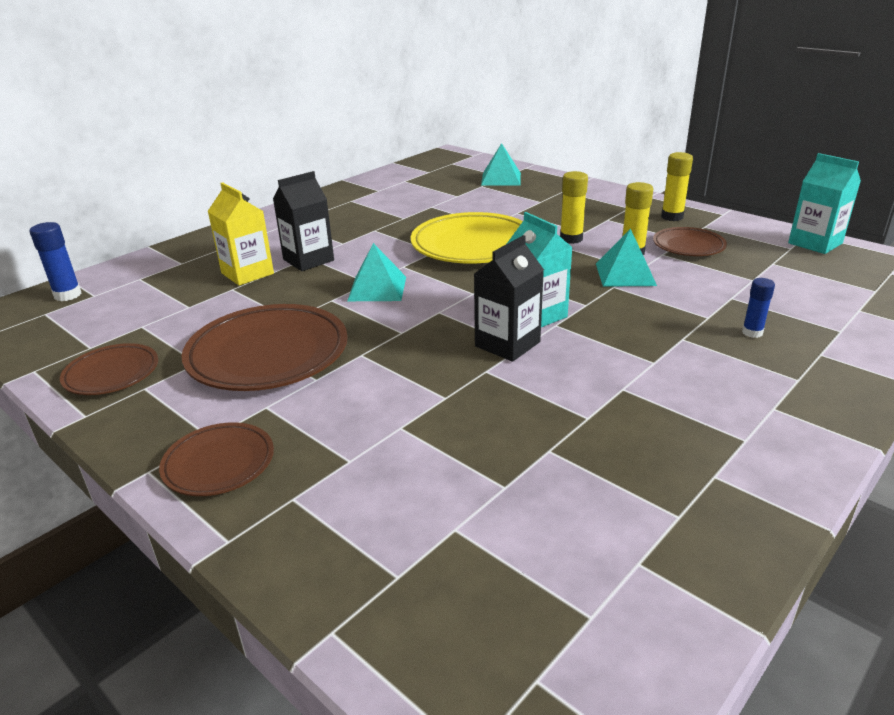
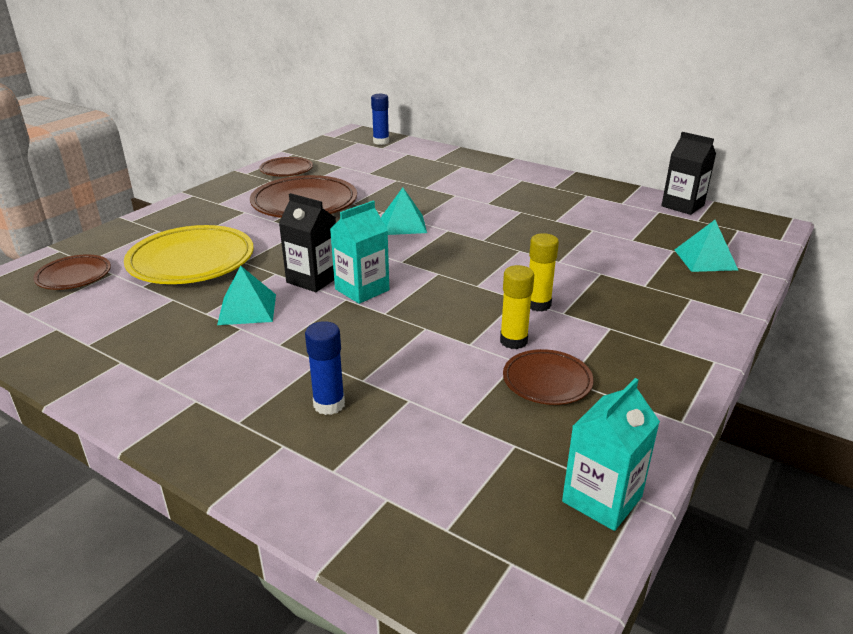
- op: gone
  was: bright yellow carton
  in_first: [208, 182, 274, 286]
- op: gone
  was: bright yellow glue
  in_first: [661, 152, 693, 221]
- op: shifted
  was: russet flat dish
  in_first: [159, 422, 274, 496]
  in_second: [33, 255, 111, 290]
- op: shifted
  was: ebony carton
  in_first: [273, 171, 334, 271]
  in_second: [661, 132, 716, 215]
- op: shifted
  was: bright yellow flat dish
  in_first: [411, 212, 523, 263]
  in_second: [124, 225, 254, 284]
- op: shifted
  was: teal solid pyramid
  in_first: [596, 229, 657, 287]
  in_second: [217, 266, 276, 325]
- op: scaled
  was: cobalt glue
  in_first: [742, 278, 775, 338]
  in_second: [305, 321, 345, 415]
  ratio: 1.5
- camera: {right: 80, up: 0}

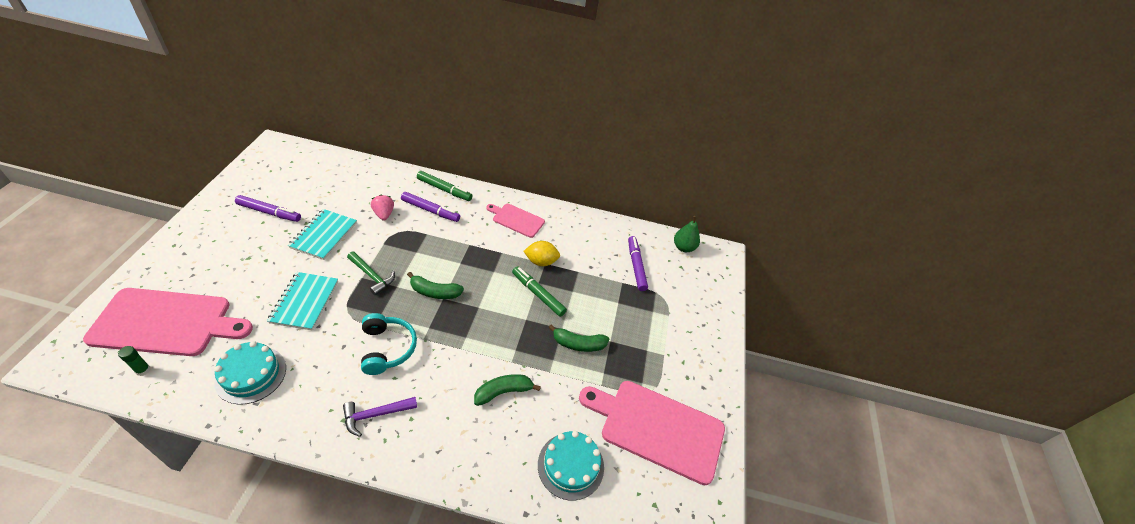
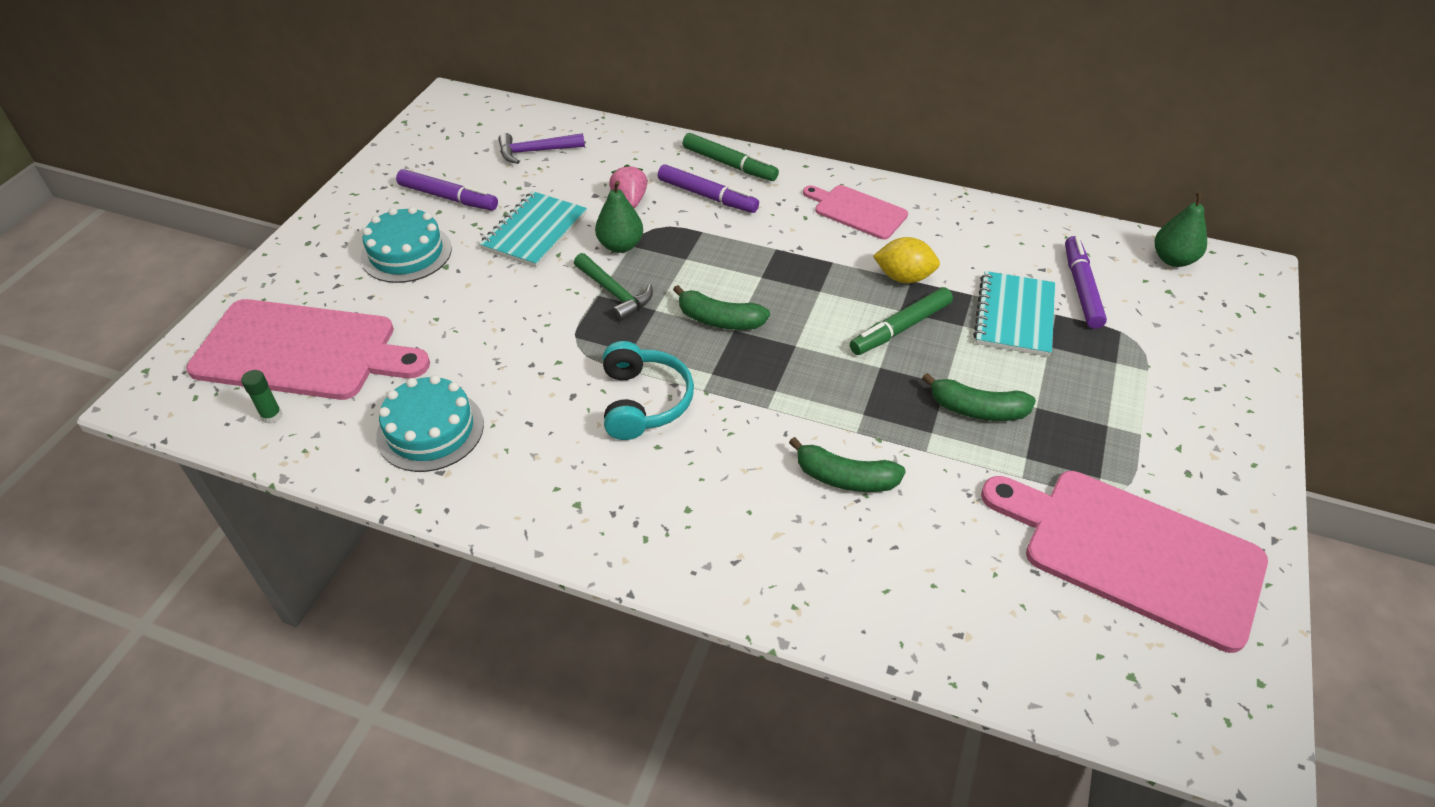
- op: new
  now: emerald pear
  in_second: [595, 181, 643, 253]
- op: shifted
  was: teal exercise book
  in_first: [267, 272, 338, 331]
  in_second: [973, 271, 1055, 357]
- op: shifted
  was: royal purple claw hammer
  in_first: [343, 397, 417, 437]
  in_second: [498, 133, 585, 164]
- op: shifted
  was: teal cake
  in_first: [538, 431, 604, 501]
  in_second: [361, 206, 452, 283]
- op: rotated
  was: emerald banana
  in_first: [474, 374, 541, 406]
  in_second: [789, 437, 906, 492]
  clockwise: -150
- op: rotated
  was: emerald marker pen
  in_first: [512, 266, 567, 317]
  in_second: [850, 287, 953, 355]
  clockwise: -90
- camera: {right: 15, up: 0}

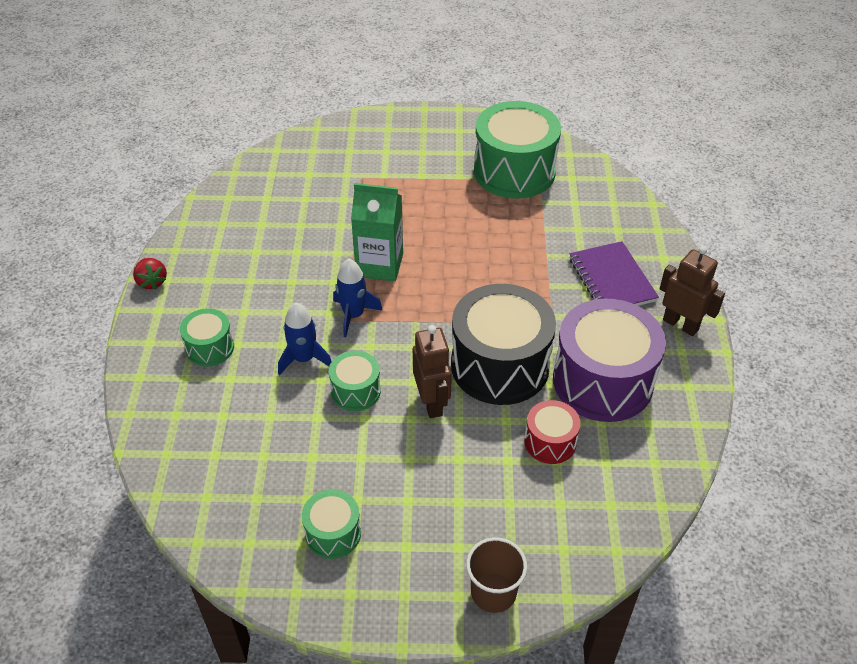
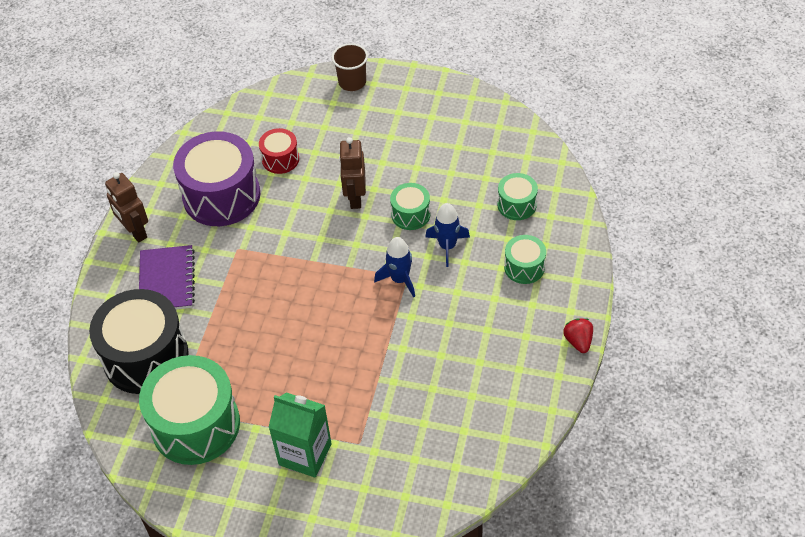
- op: shifted
  was: emerald drum
  in_first: [302, 489, 361, 559]
  in_second: [498, 173, 538, 220]
- op: shifted
  was: emerald carton
  in_first: [351, 183, 403, 281]
  in_second: [268, 392, 332, 478]
- op: shifted
  was: ebony drum
  in_first: [451, 284, 556, 405]
  in_second: [89, 289, 189, 394]
- camera: {right: -165, up: 5}

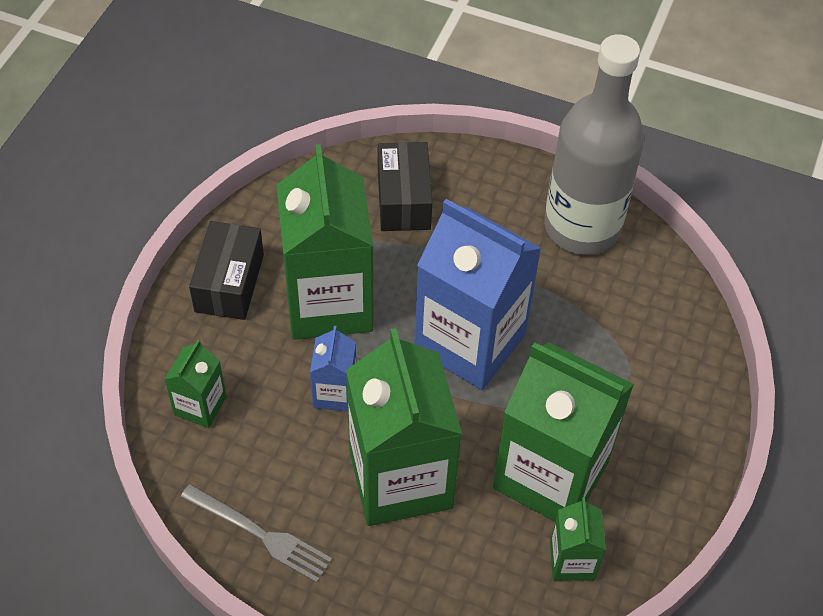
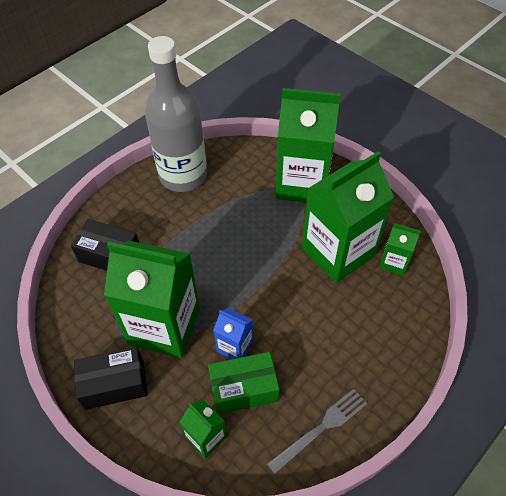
- op: gone
  was: cobalt carton
  in_first: [415, 199, 541, 390]
- op: new
  now: emerald parcel
  in_second: [208, 352, 280, 414]
- op: shifted
  was: emerald carton
  in_first: [346, 328, 462, 526]
  in_second: [275, 88, 341, 203]
- op: rotated
  was: ebony parcel
  in_first: [189, 221, 264, 320]
  in_second: [74, 347, 148, 410]
  clockwise: -45
- camera: {right: -65, up: 0}

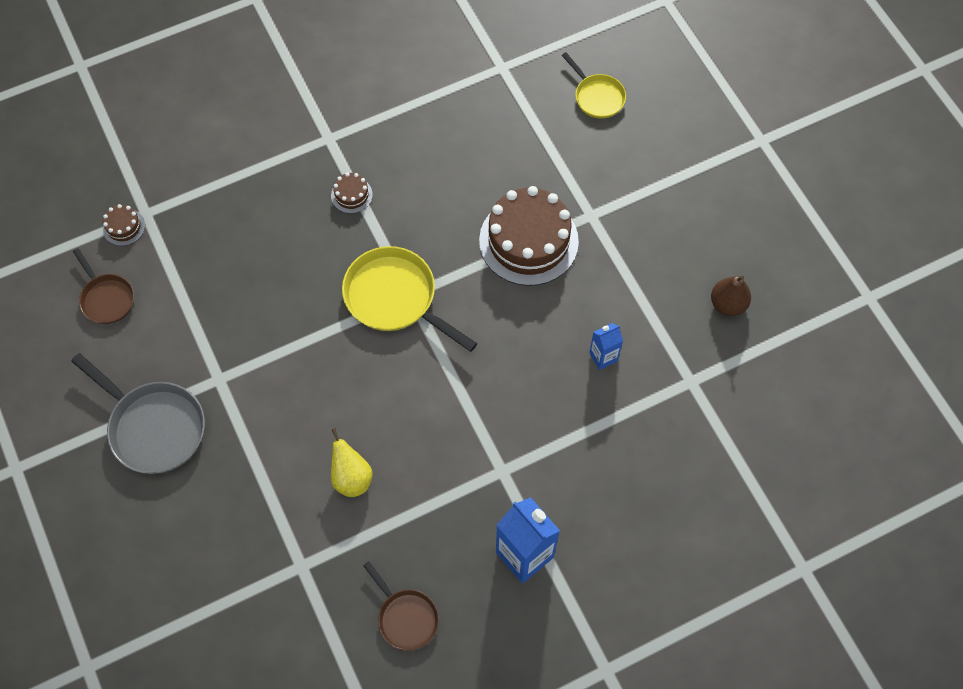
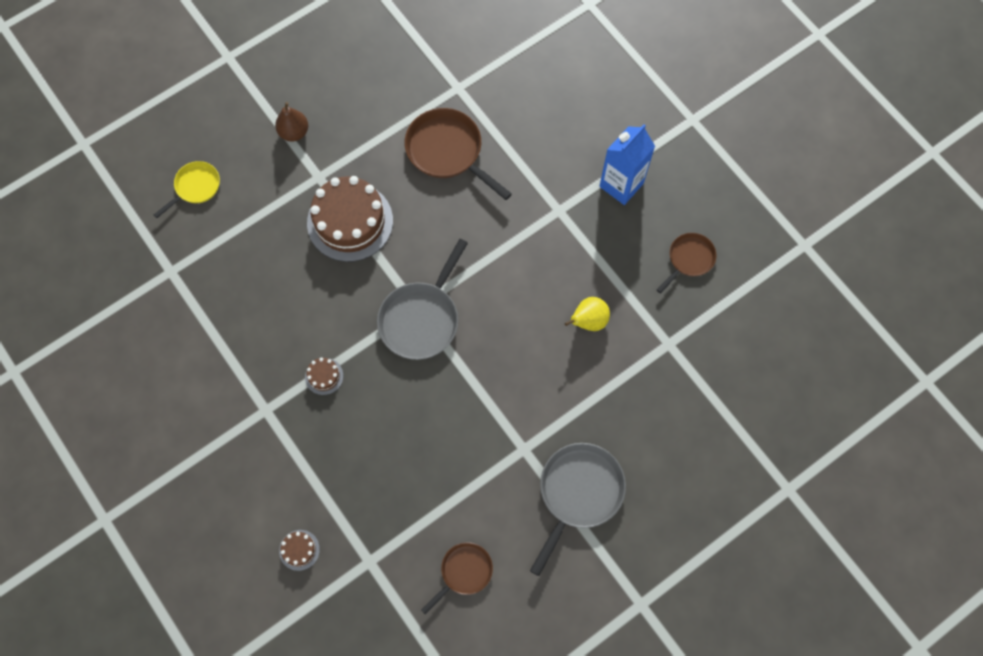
- op: shifted
  was: russet cake
  in_first: [103, 204, 145, 246]
  in_second: [279, 530, 320, 571]
- op: shifted
  was: russet pear
  in_first: [711, 276, 751, 316]
  in_second: [275, 102, 308, 142]
- op: swapped
  was: cobalt carton
  now: russet skillet
  in_first: [589, 323, 623, 370]
  in_second: [405, 108, 512, 200]
- op: repainted
  was: bright yellow skillet
  now: gray skillet
  in_first: [342, 246, 477, 352]
  in_second: [377, 239, 468, 360]
- camera: {right: -100, up: 5}

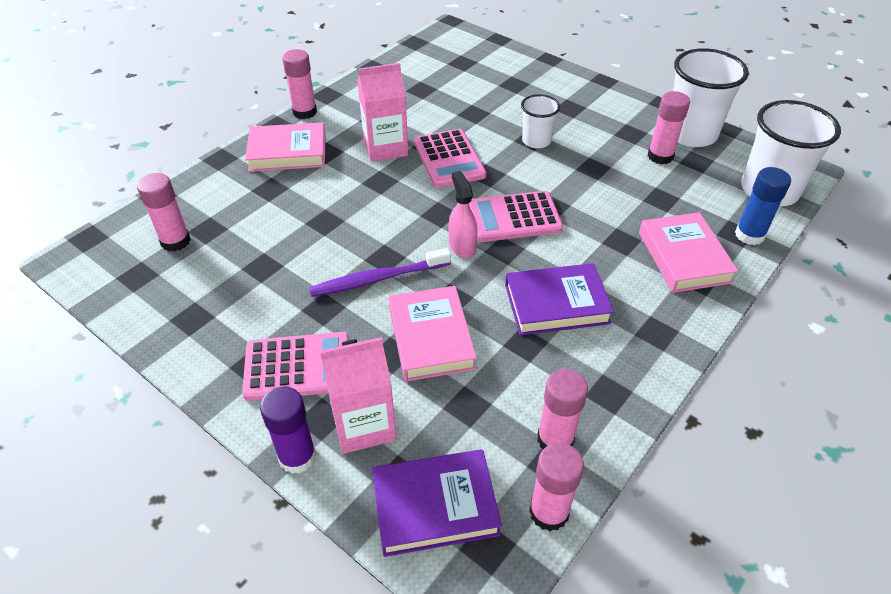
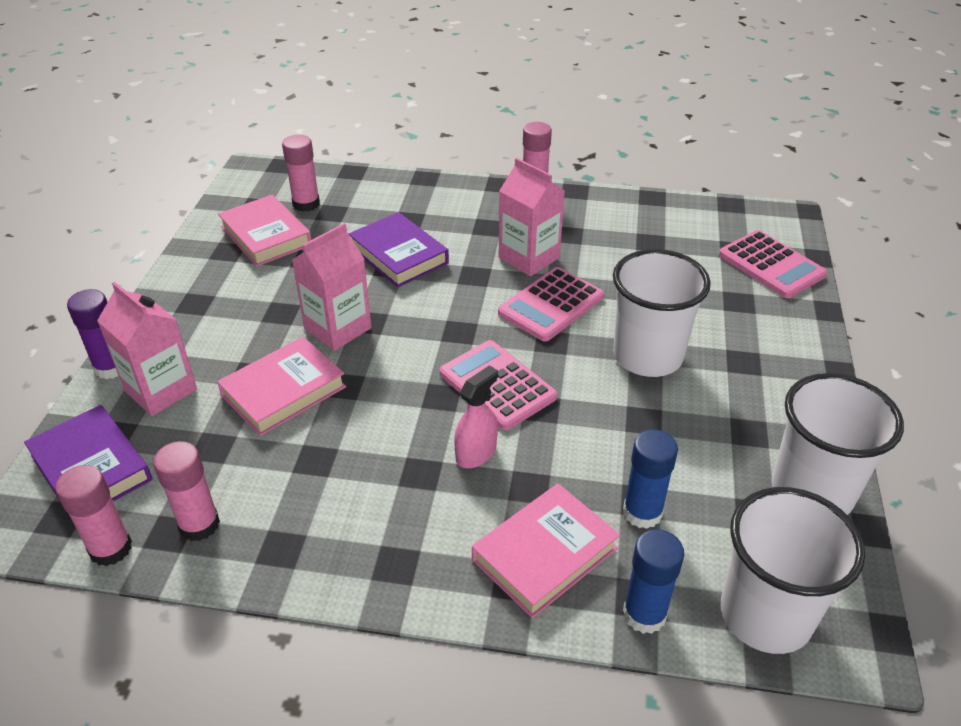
- op: gone
  was: pink glue
  in_first: [647, 91, 690, 164]
- op: new
  now: cobalt glue
  in_second: [623, 429, 678, 529]
- op: shifted
  was: pink pocket calculator
  in_first: [242, 332, 350, 401]
  in_second: [719, 230, 827, 298]
- op: shifted
  was: pink hardback
  in_first: [245, 122, 326, 172]
  in_second: [218, 195, 311, 267]
- op: shifted
  was: pink sprayer
  in_first: [449, 171, 478, 258]
  in_second: [454, 365, 498, 468]
- op: shifted
  was: royal purple hardback
  in_first: [505, 263, 614, 335]
  in_second: [348, 212, 449, 287]
- op: swapped
  was: royal purple toothbrush
  now: pink carton
  in_first: [309, 248, 451, 297]
  in_second: [292, 223, 372, 351]
- op: scaled
  was: snow-white beaker
  in_first: [521, 94, 560, 149]
  in_second: [613, 249, 711, 377]
  ratio: 1.81
- camera: {right: 60, up: -5}

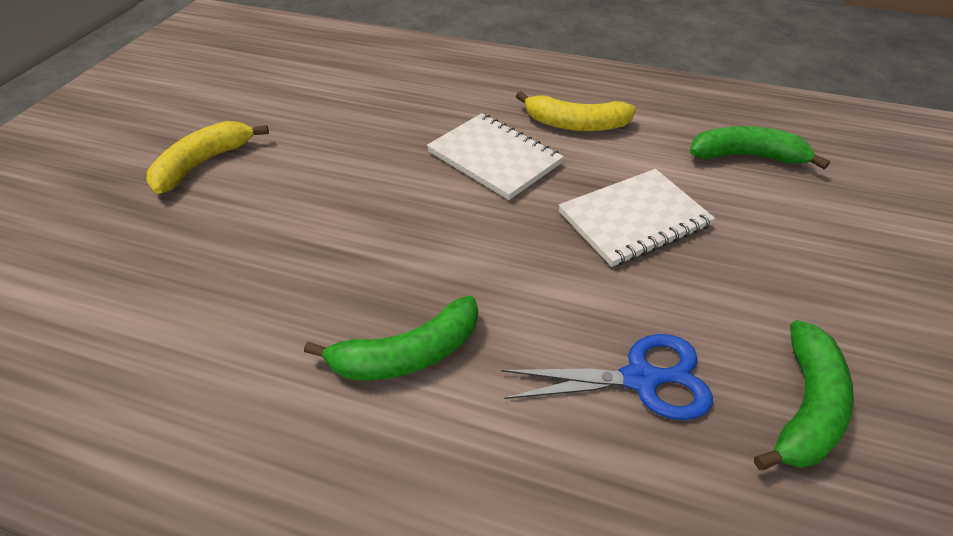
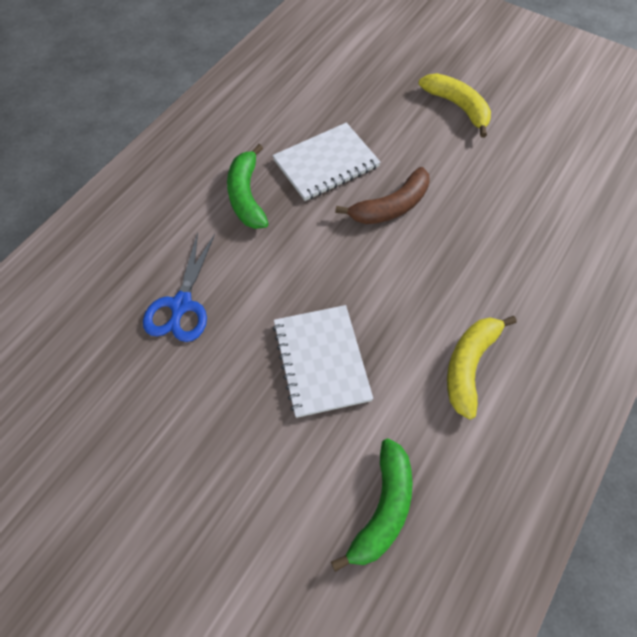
- op: gone
  was: emerald banana
  in_first: [754, 320, 854, 470]
- op: new
  now: russet banana
  in_second: [335, 167, 430, 224]
- op: shifted
  was: snow-white exercise book
  in_first: [427, 113, 564, 200]
  in_second: [272, 122, 381, 201]
- camera: {right: 105, up: 15}

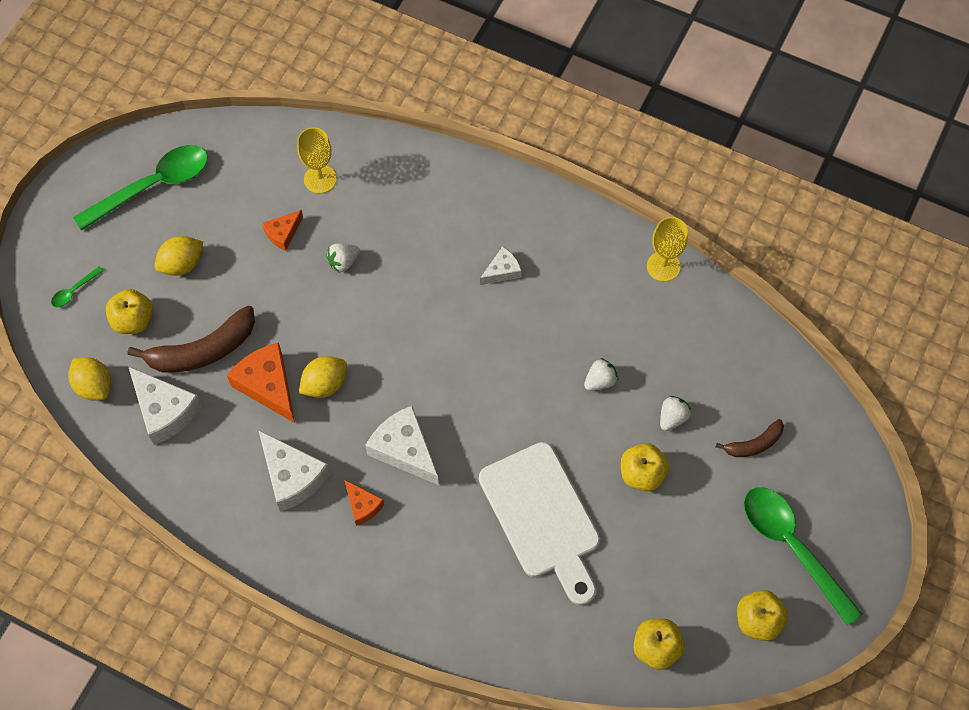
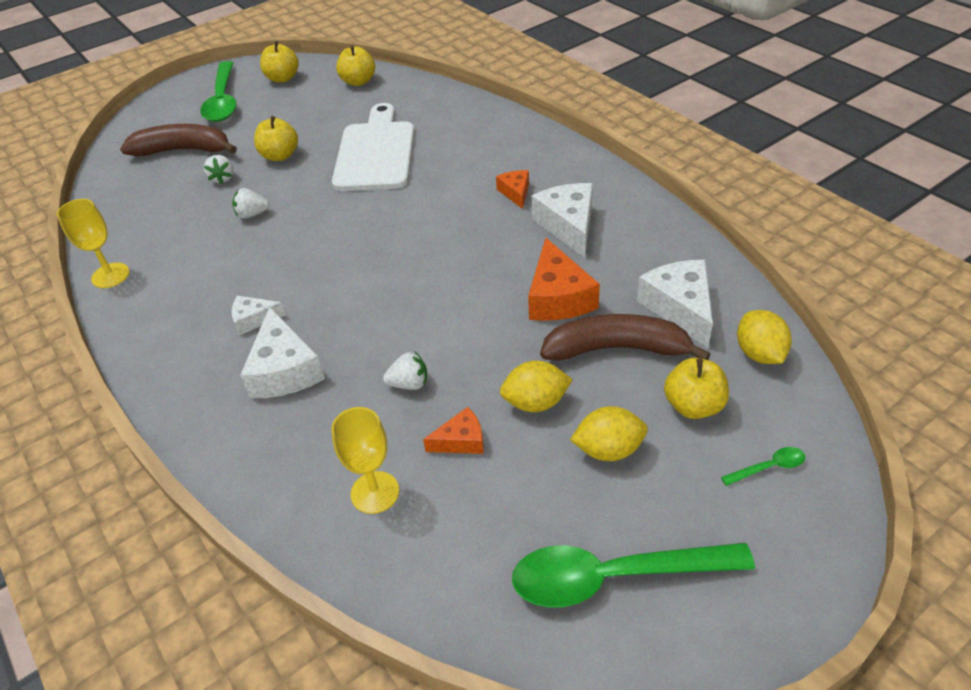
- op: shifted
  was: bright yellow citrus fruit
  in_first: [299, 356, 347, 398]
  in_second: [500, 361, 573, 412]
- op: shifted
  was: snow-white cheese wedge
  in_first: [365, 406, 439, 485]
  in_second: [240, 307, 325, 398]
- op: rotated
  was: snow-white strawberry
  in_first: [660, 396, 691, 431]
  in_second: [204, 155, 234, 184]
  clockwise: -75
- op: scaled
  was: russet banana
  in_first: [716, 419, 784, 457]
  in_second: [120, 124, 237, 156]
  ratio: 1.83
- camera: {right: -150, up: -20}

